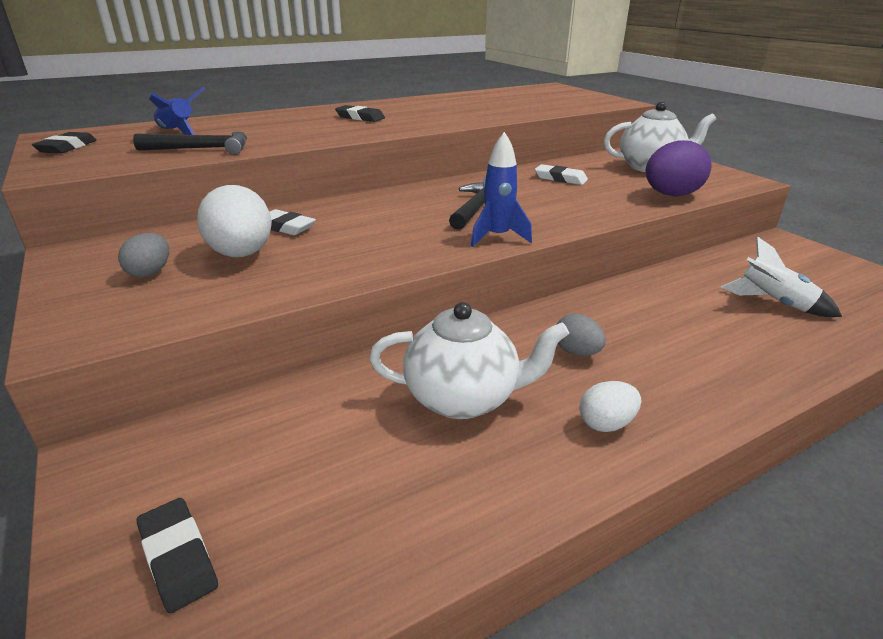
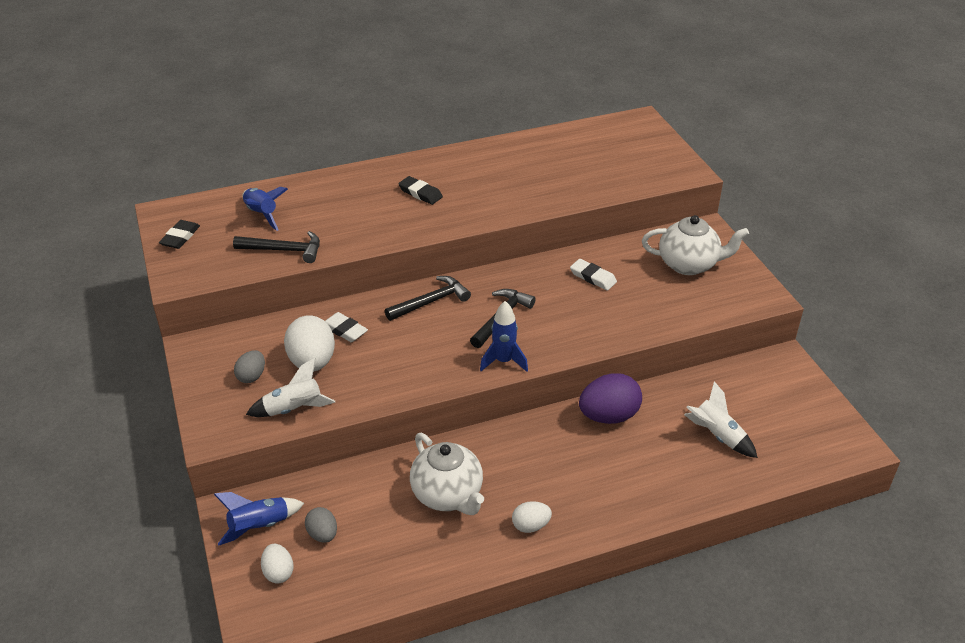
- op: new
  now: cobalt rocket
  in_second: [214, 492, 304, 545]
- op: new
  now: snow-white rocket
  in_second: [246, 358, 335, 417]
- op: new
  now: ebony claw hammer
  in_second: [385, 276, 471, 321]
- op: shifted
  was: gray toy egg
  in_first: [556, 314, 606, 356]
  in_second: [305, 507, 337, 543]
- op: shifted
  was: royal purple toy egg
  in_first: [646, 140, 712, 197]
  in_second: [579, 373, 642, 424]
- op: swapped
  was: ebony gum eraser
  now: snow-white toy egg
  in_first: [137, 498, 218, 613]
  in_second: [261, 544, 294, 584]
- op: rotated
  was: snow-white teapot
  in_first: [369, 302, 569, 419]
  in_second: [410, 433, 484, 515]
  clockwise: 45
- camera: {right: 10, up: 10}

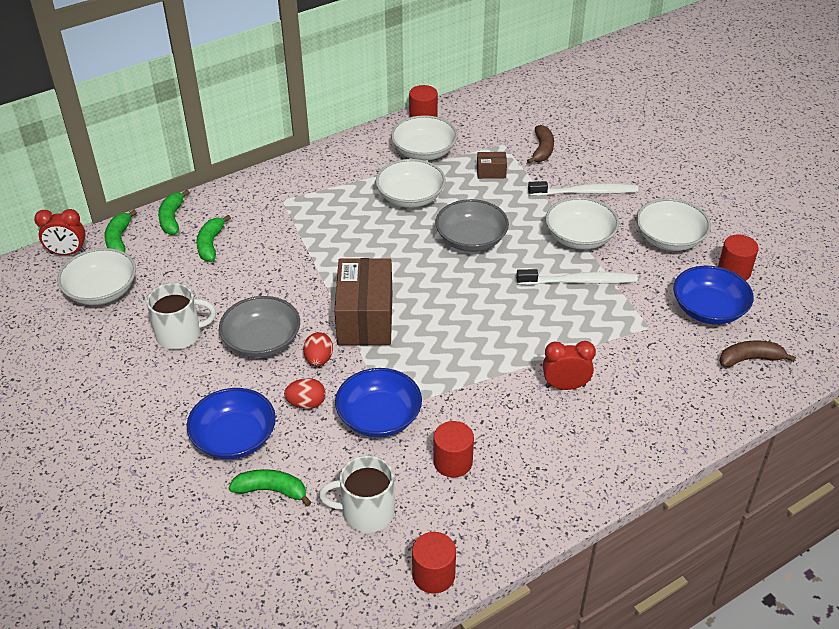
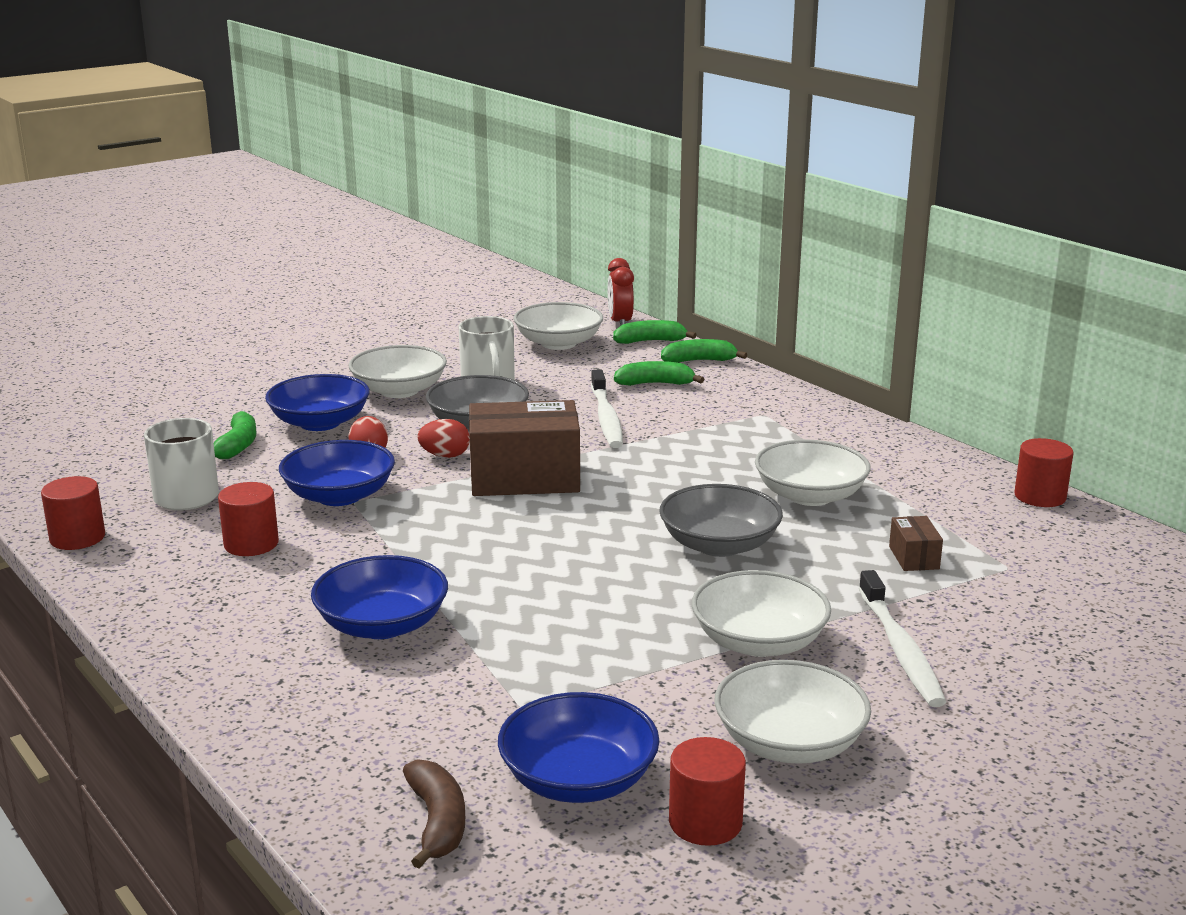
- op: gone
  was: russet banana
  in_first: [527, 125, 554, 164]
- op: shifted
  was: snow-white deep dish
  in_first: [391, 115, 458, 160]
  in_second: [349, 345, 447, 398]
- op: shifted
  was: snow-white toothbrush
  in_first: [516, 269, 638, 285]
  in_second: [591, 369, 623, 448]
- op: swapped
  was: scarlet alarm clock
  now: cobalt deep dish
  in_first: [543, 341, 596, 390]
  in_second: [311, 555, 448, 639]
- camera: {right: 85, up: -20}

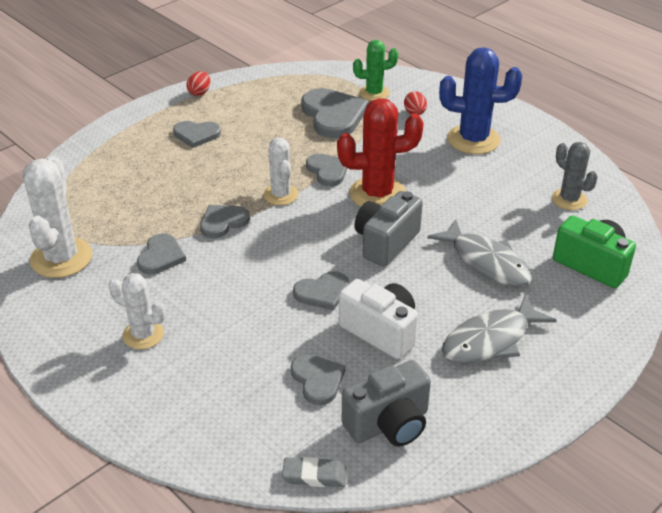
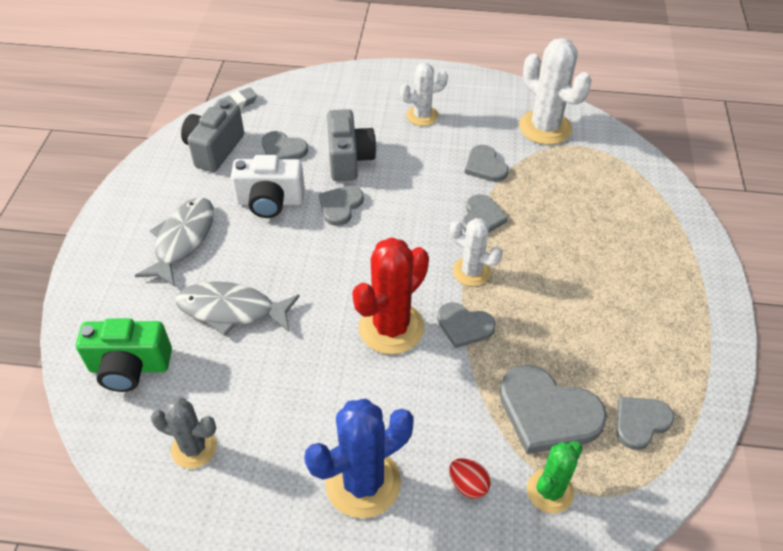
- op: gone
  was: scarlet toy egg
  in_first: [187, 71, 210, 96]
- op: shifted
  was: gray heart
  in_first: [173, 121, 221, 148]
  in_second: [616, 397, 674, 450]
- op: shifted
  was: gray compact camera
  in_first: [354, 191, 423, 266]
  in_second: [327, 109, 376, 181]
- camera: {right: 140, up: 10}

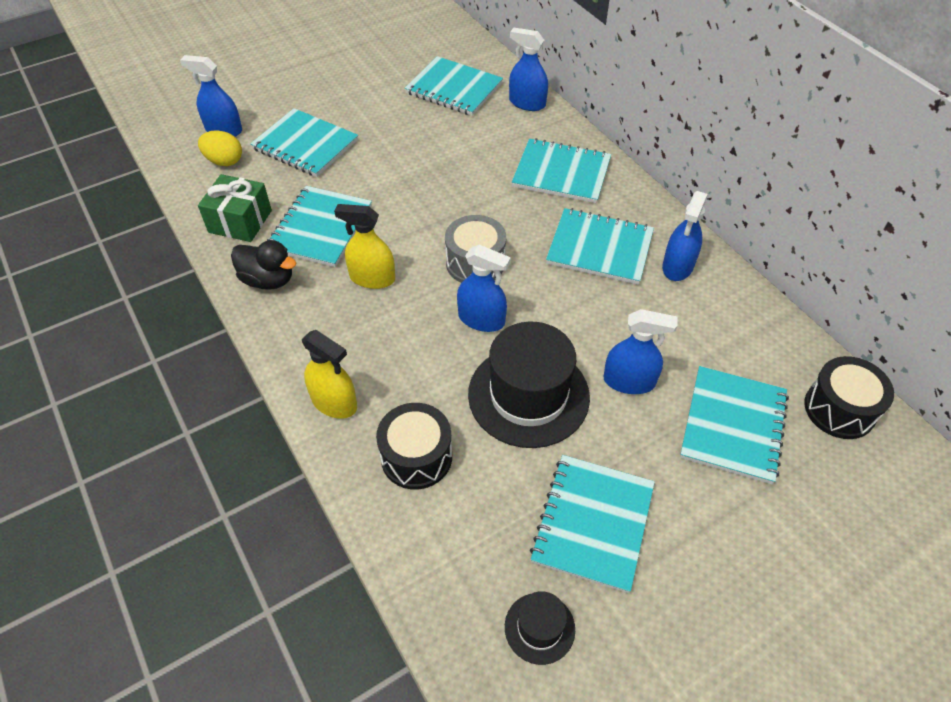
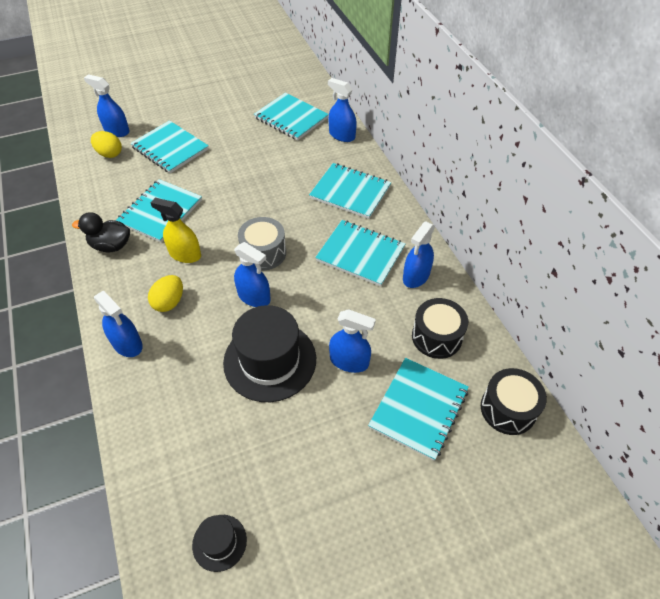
- op: gone
  was: emerald gift
  in_first: [198, 174, 272, 242]
- op: gone
  was: teal exercise book
  in_first: [530, 455, 655, 593]
- op: new
  now: bright yellow toy egg
  in_second: [148, 275, 183, 312]
- op: shifted
  was: ebony drum
  in_first: [376, 403, 452, 490]
  in_second: [412, 298, 468, 359]
- op: repainted
  was: bright yellow sprayer
  now: cobalt sprayer
  in_first: [302, 330, 357, 419]
  in_second: [94, 291, 143, 357]
- op: rotated
  was: ebony duck
  in_first: [231, 240, 296, 290]
  in_second: [72, 212, 130, 252]
  clockwise: 150
- camera: {right: 10, up: 0}

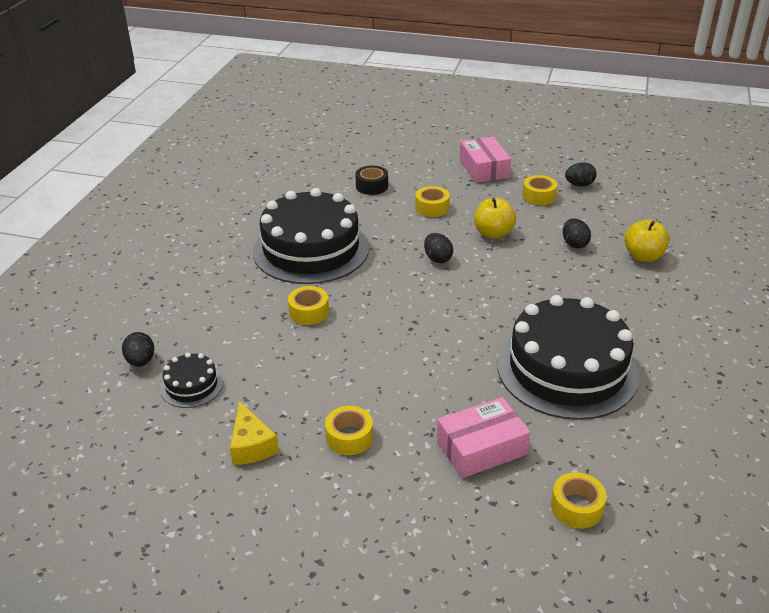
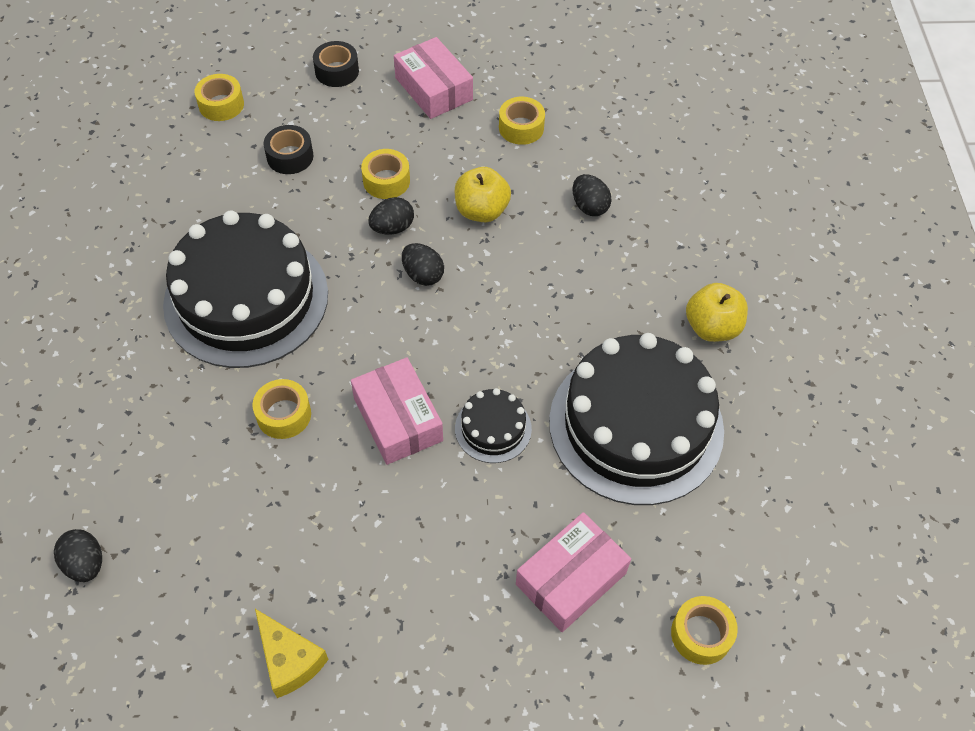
- op: new
  now: ebony sticky tape
  in_second: [313, 41, 359, 87]
- op: new
  now: pink parcel
  in_second: [351, 357, 443, 465]
- op: shifted
  was: ebony cake
  in_first: [160, 353, 223, 408]
  in_second: [455, 388, 532, 463]
- op: shifted
  was: bright yellow sticky tape
  in_first: [325, 406, 373, 455]
  in_second: [194, 74, 244, 121]
- op: shifted
  was: ebony toy egg
  in_first: [565, 162, 596, 186]
  in_second: [368, 197, 414, 235]
- op: shifted
  was: bright yellow apple
  in_first: [624, 220, 670, 262]
  in_second: [686, 283, 748, 342]
- camera: {right: -20, up: 20}

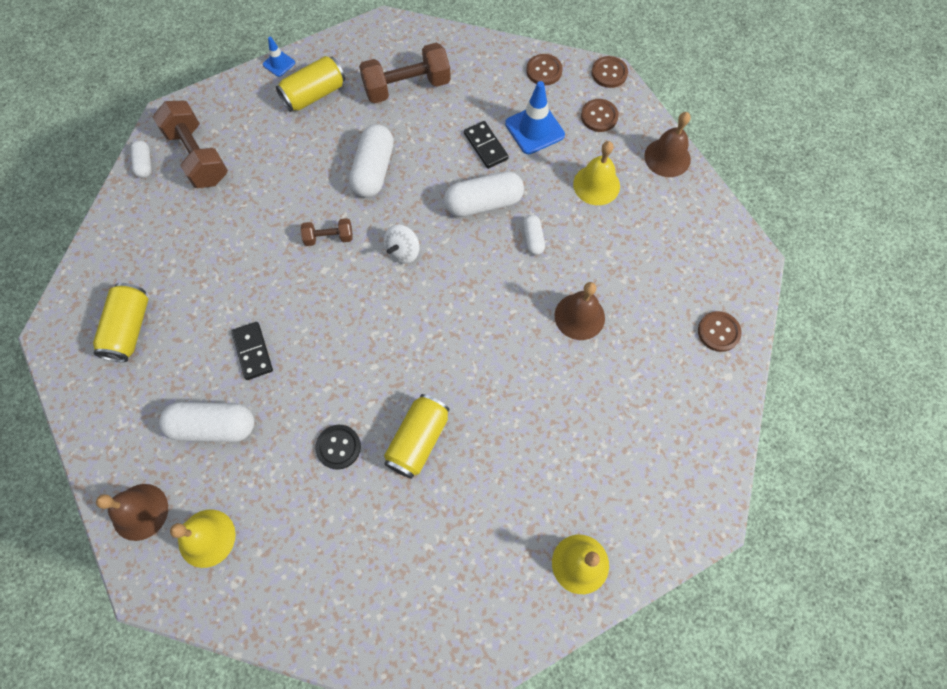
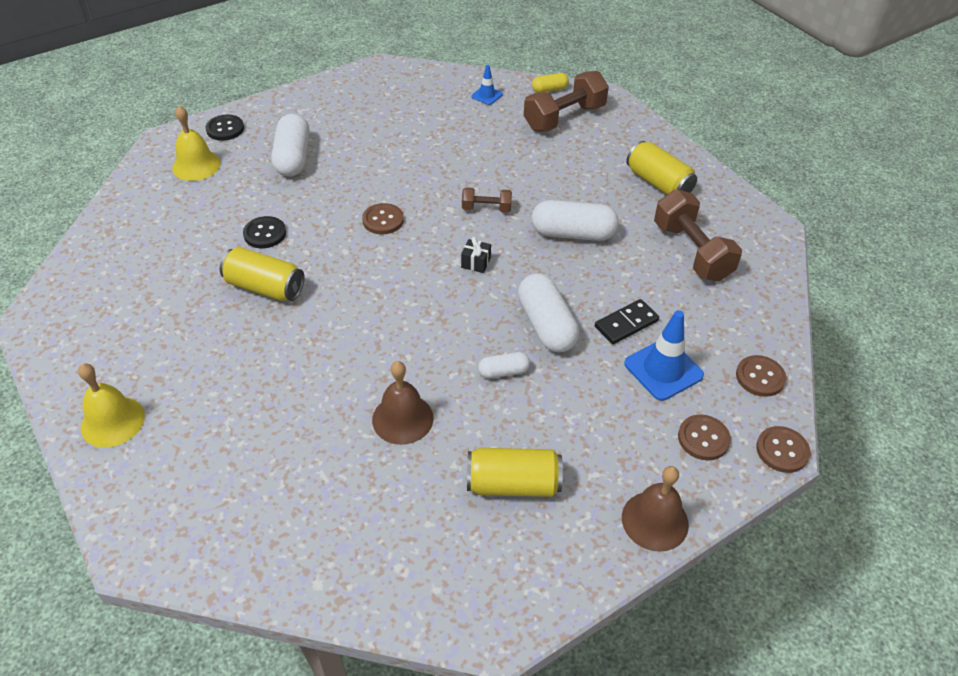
- op: gone
  was: ebony domino tile
  in_first: [231, 322, 273, 380]
- op: gone
  was: bright yellow bell
  in_first: [573, 141, 620, 205]
- op: shifted
  was: bright yellow soda can
  in_first: [93, 283, 148, 362]
  in_second: [467, 448, 563, 497]
- op: shifted
  was: cobalt road cone
  in_first: [263, 37, 295, 77]
  in_second: [471, 65, 503, 105]
- op: shifted
  was: russet sewing button
  in_first: [698, 311, 742, 352]
  in_second: [362, 203, 404, 234]
- op: swapped
  was: russet bell
  now: ebony sewing button
  in_first: [96, 484, 168, 541]
  in_second: [206, 115, 244, 141]
- op: swapped
  was: snow-white spinning top
  now: ebony gift
  in_first: [384, 225, 419, 264]
  in_second: [461, 237, 491, 273]
- op: repainted
  was: snow-white pill
  now: bright yellow pill
  in_first: [131, 140, 151, 178]
  in_second: [532, 73, 569, 93]
- op: rotated
  was: russet hand weight
  in_first: [301, 218, 353, 246]
  in_second: [462, 187, 512, 212]
  clockwise: -75
- camera: {right: 85, up: -20}

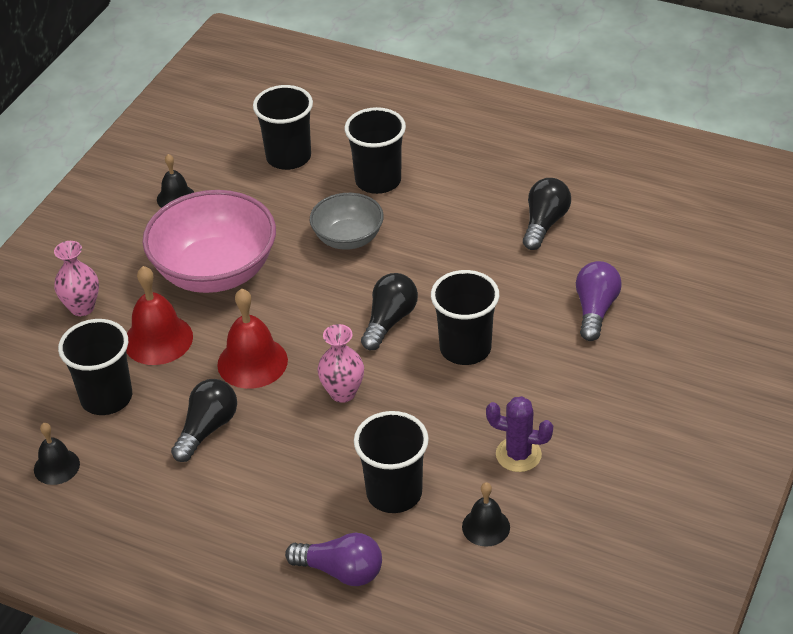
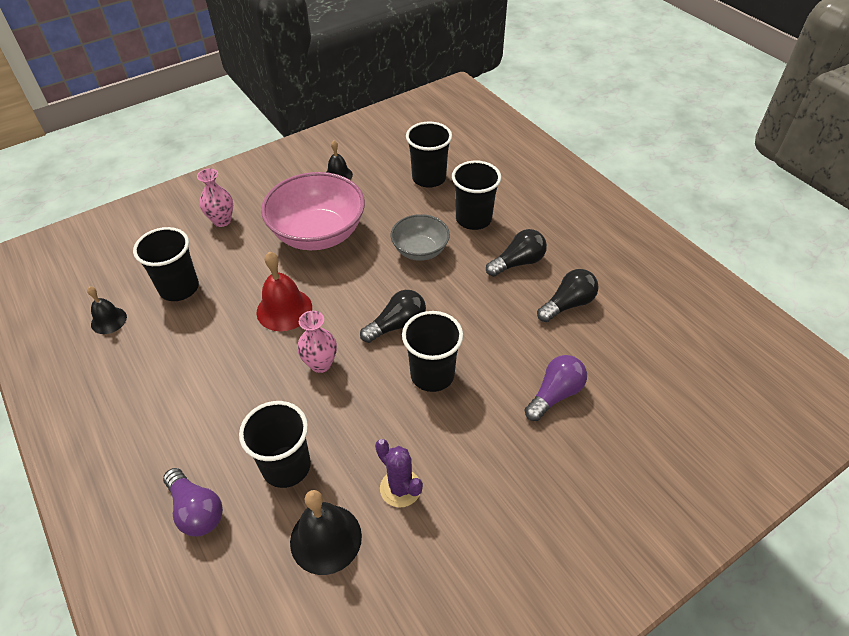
- op: gone
  was: scarlet bell
  in_first: [126, 266, 193, 365]
- op: shifted
  was: ebony light bulb
  in_first: [171, 379, 237, 462]
  in_second: [486, 229, 547, 277]
- op: scaled
  was: ebony bell
  in_first: [462, 482, 510, 547]
  in_second: [290, 490, 362, 575]
  ratio: 1.62
- camera: {right: 30, up: 5}

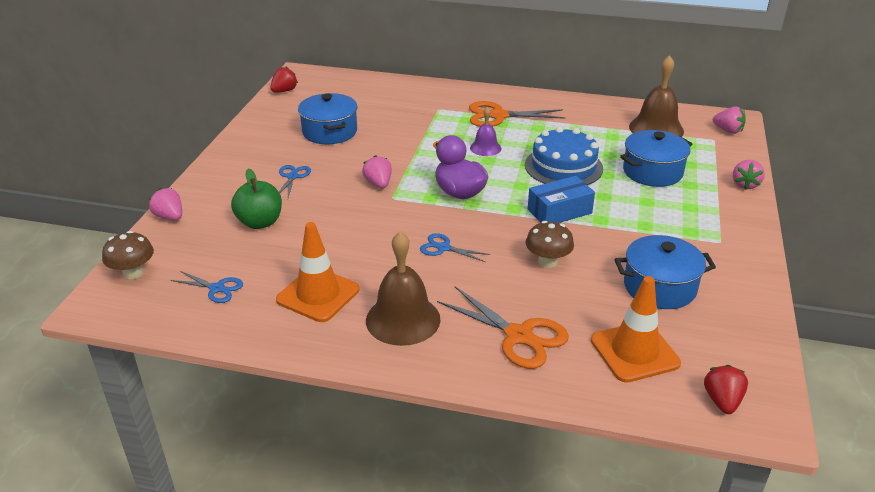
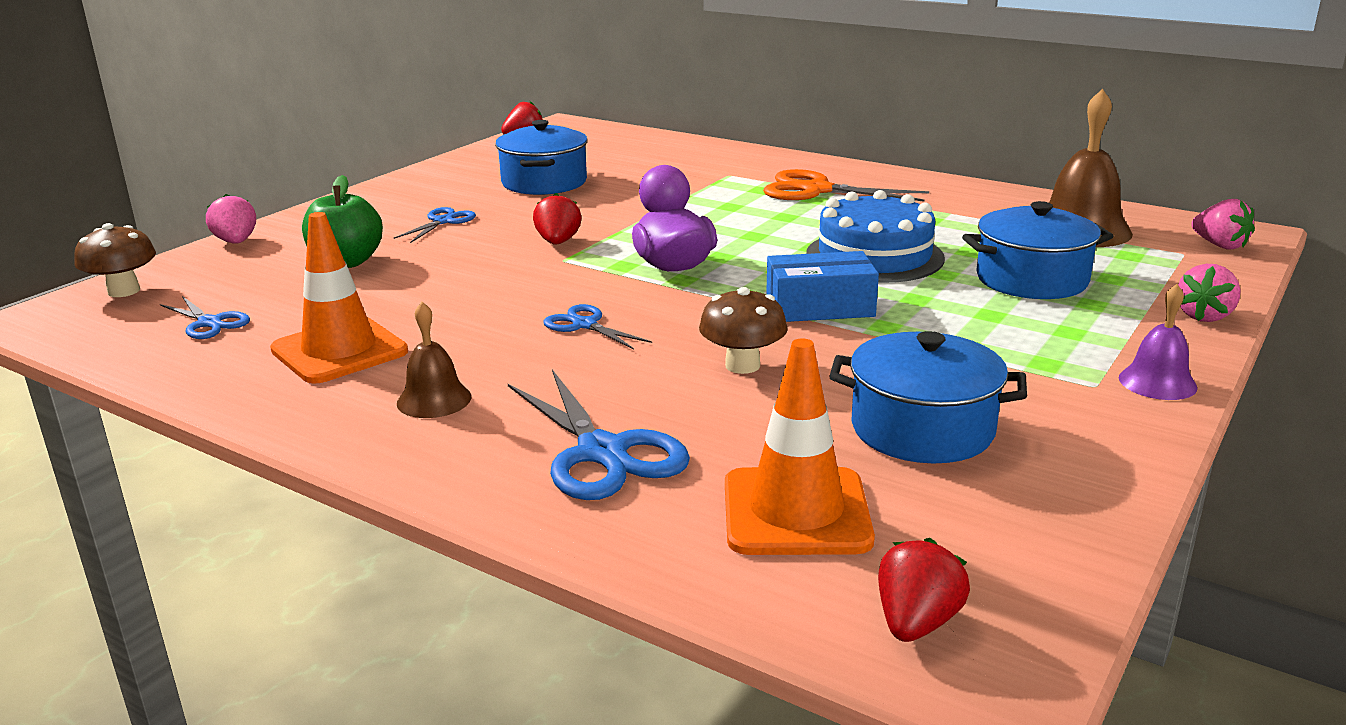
- op: shifted
  was: royal purple bell
  in_first: [470, 107, 501, 156]
  in_second: [1119, 284, 1197, 400]
- op: repainted
  was: pink strawberry
  now: scarlet strawberry
  in_first: [362, 155, 392, 188]
  in_second: [533, 193, 582, 245]
- op: repainted
  was: orange-coloured pair of scissors
  now: cobalt pair of scissors
  in_first: [437, 287, 569, 369]
  in_second: [508, 370, 690, 500]
- op: scaled
  was: russet bell
  in_first: [366, 231, 440, 346]
  in_second: [397, 302, 471, 418]
  ratio: 0.56
- camera: {right: 20, up: -10}

